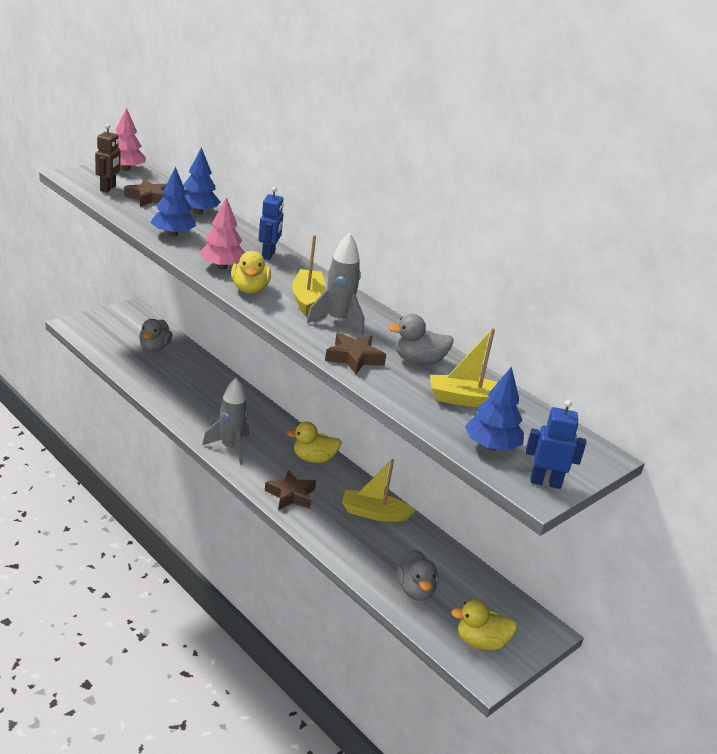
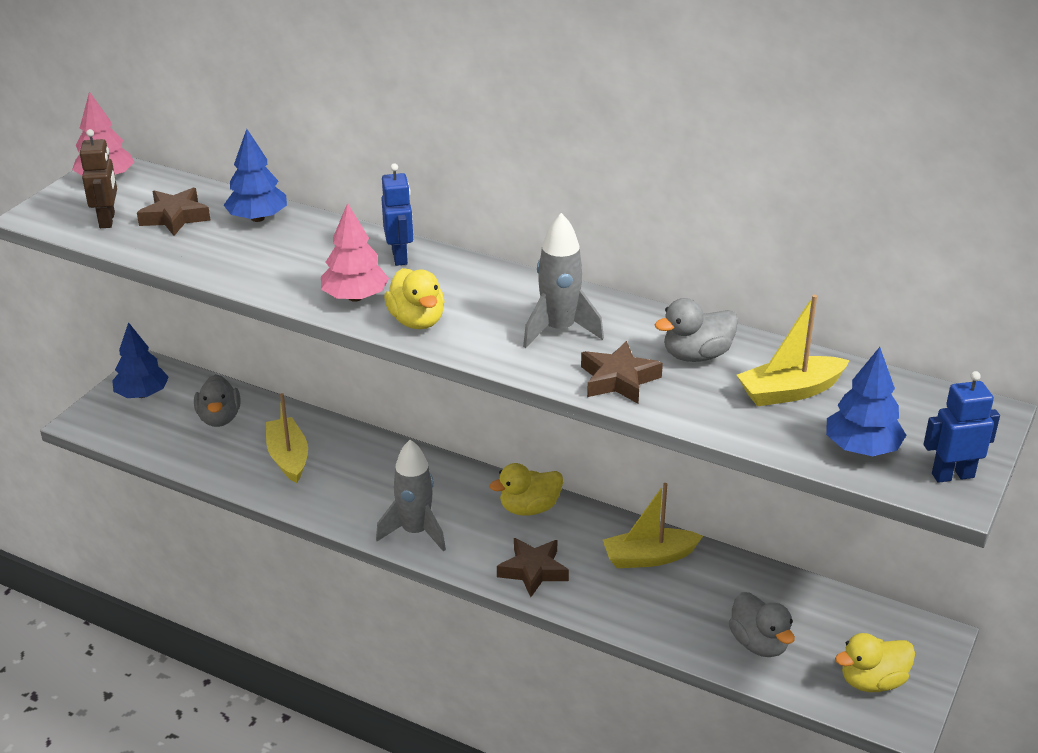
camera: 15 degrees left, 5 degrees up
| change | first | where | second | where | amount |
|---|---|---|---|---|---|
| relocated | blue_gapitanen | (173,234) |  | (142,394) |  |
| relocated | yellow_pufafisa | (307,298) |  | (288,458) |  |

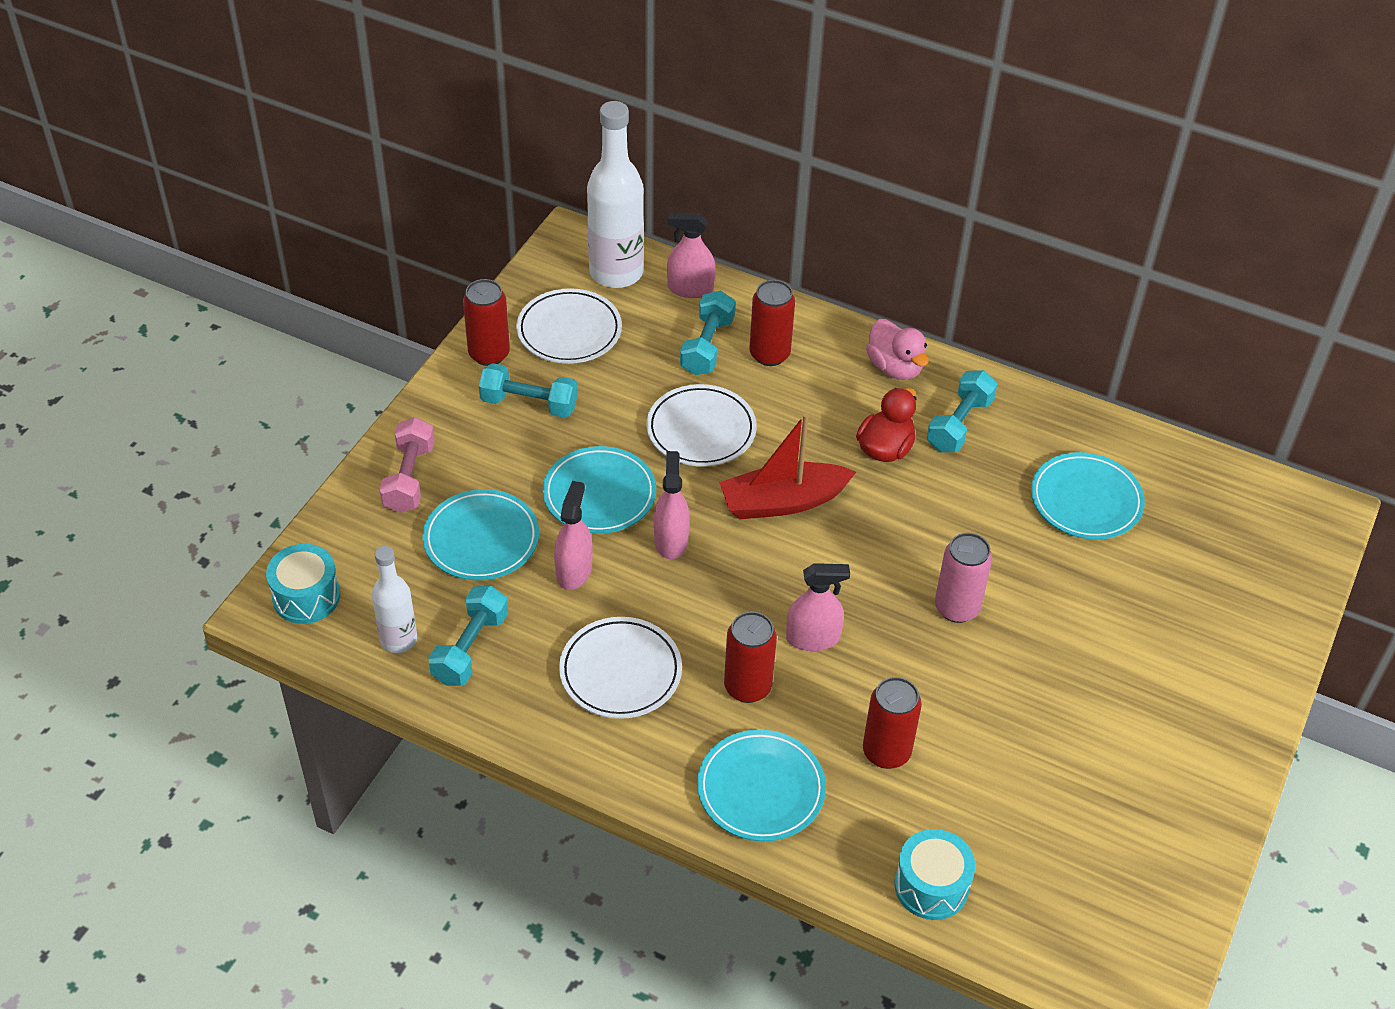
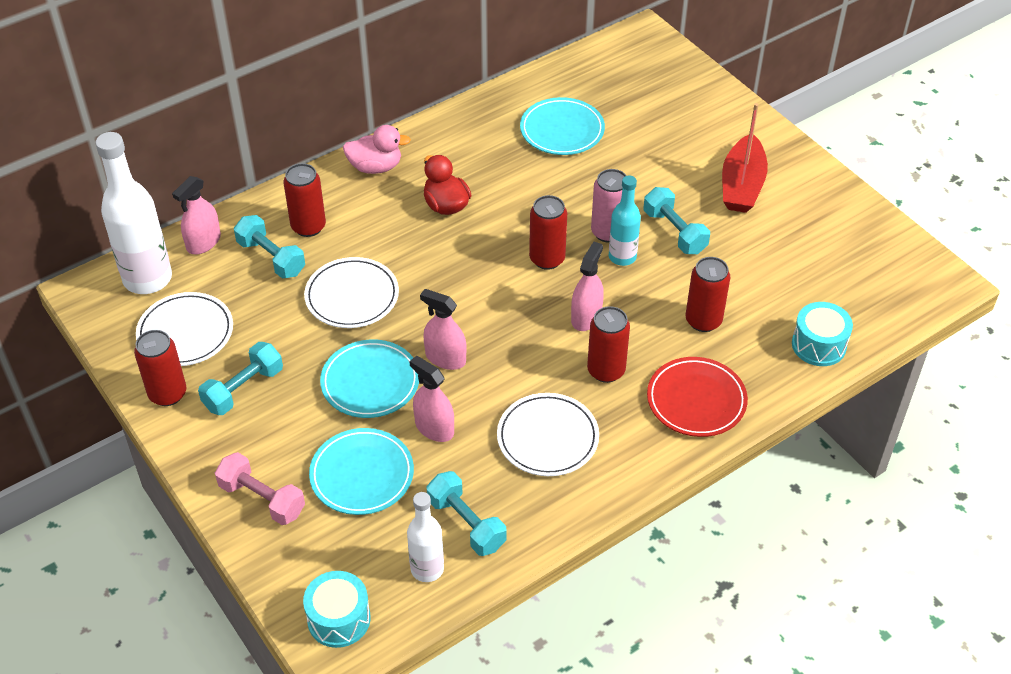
camera: 60 degrees left, 0 degrees up
| change | first | where | second | where | amount |
|---|---|---|---|---|---|
| appeared |  |  | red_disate | (547,259) |  |
| appeared |  |  | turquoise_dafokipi | (622,257) |  |
| relocated | red_pufafisa | (783,502) |  | (742,185) |  |
| relocated | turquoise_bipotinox | (959,424) |  | (674,232) |  |
| colour | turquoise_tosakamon | (761,789) | red_tosakamon | (696,400) |  |

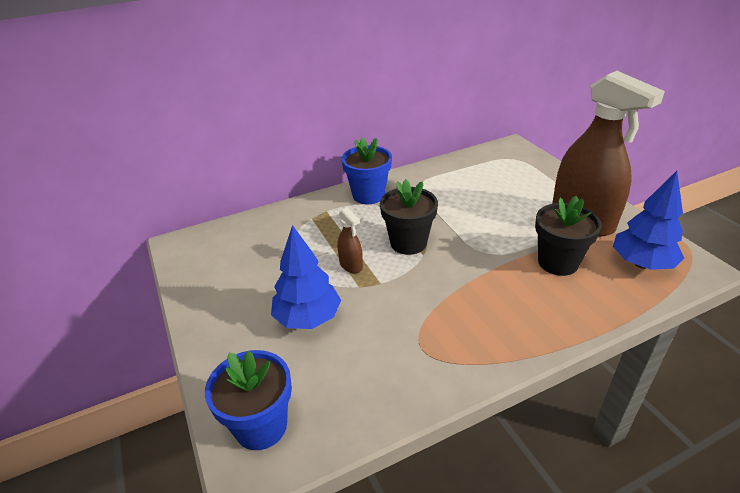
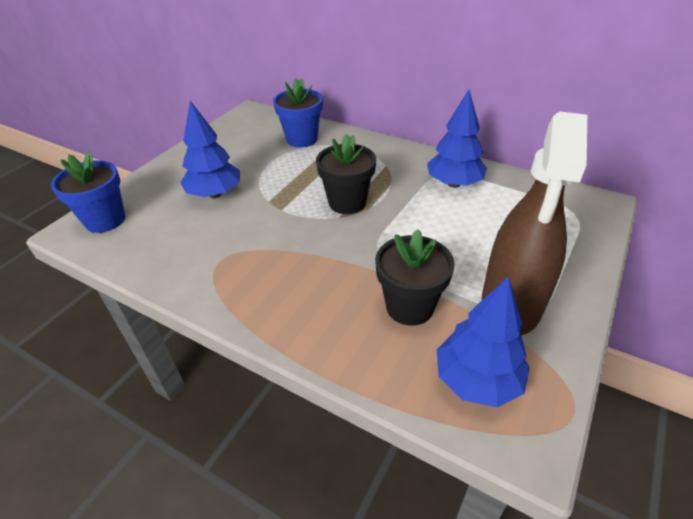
camera: 55 degrees right, 5 degrees up
| change | first | where | second | where | amount |
|---|---|---|---|---|---|
| missing | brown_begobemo | (351,265) |  |  |  |
| appeared |  |  | blue_gapitanen | (454,183) |  |
| relocated | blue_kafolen | (368,195) |  | (302,139) |  |

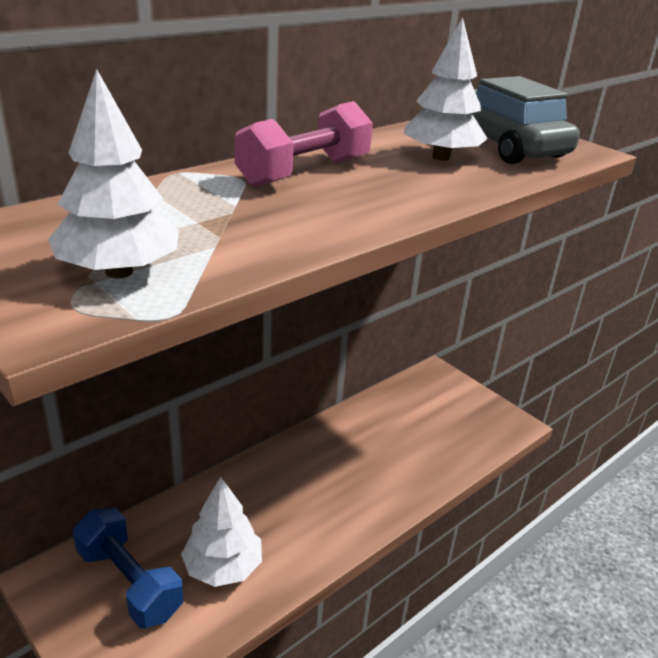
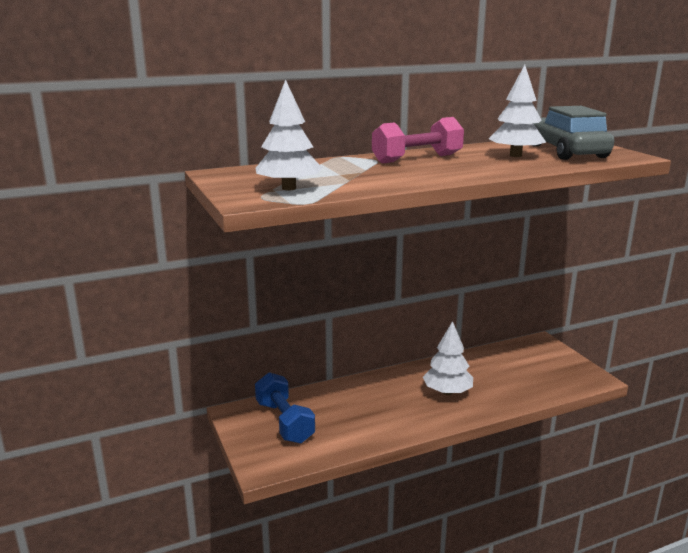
camera: 20 degrees right, 10 degrees down
| change | first | where | second | where | amount |
|---|---|---|---|---|---|
| relocated | white_gapitanen | (223,567) |  | (447,392) |  |

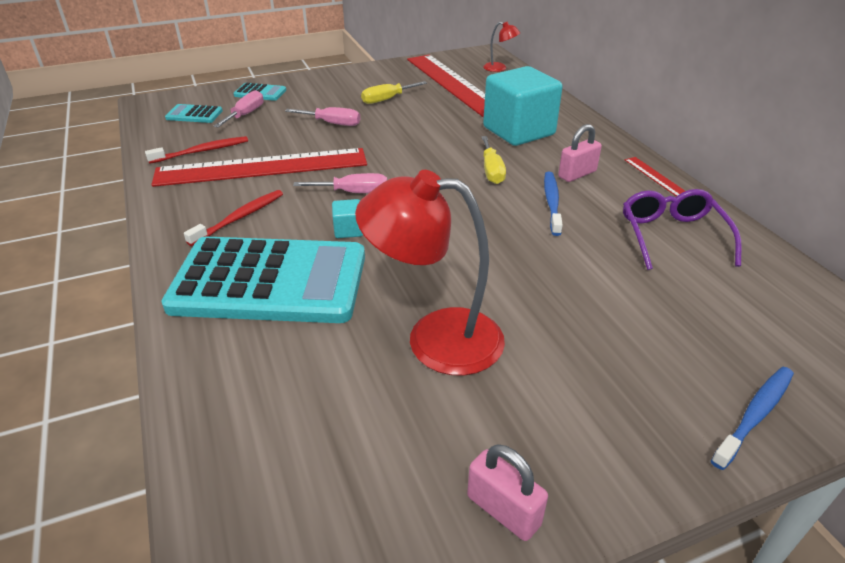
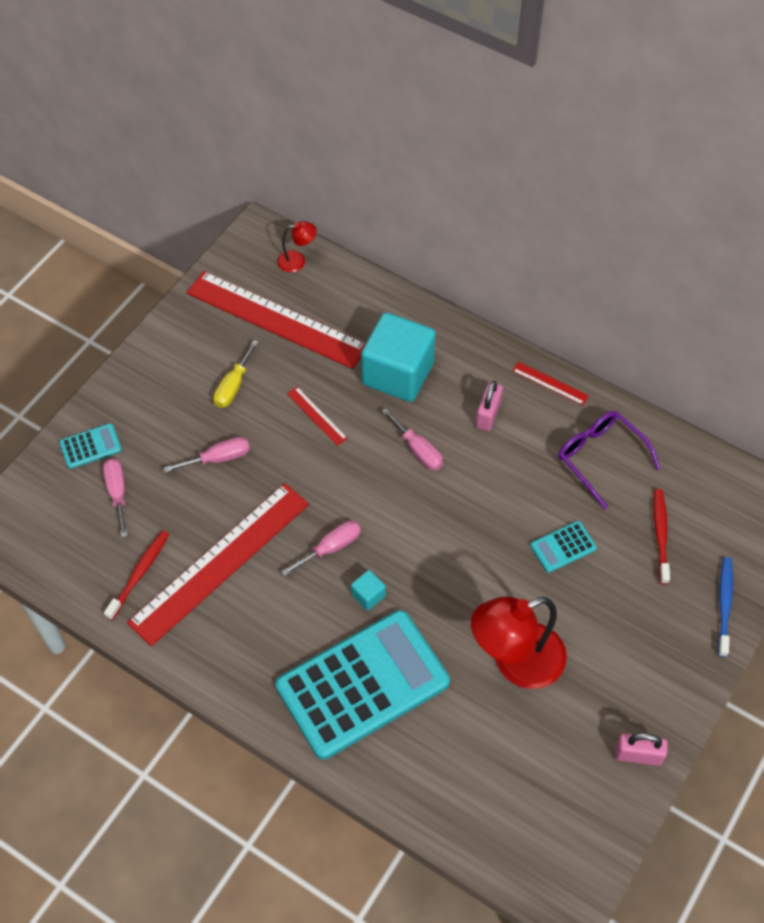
camera: 35 degrees left, 20 degrees up
| change | first | where | second | where | amount |
|---|---|---|---|---|---|
| missing | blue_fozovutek | (552,203) |  |  |  |
| appeared |  |  | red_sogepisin | (317,416) |  |
| relocated | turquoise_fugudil | (194,114) |  | (563,547) |  |
| relocated | red_fozovutek | (239,218) |  | (660,535) |  |
| colour | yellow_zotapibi | (491,171) | pink_zotapibi | (418,450) |  |

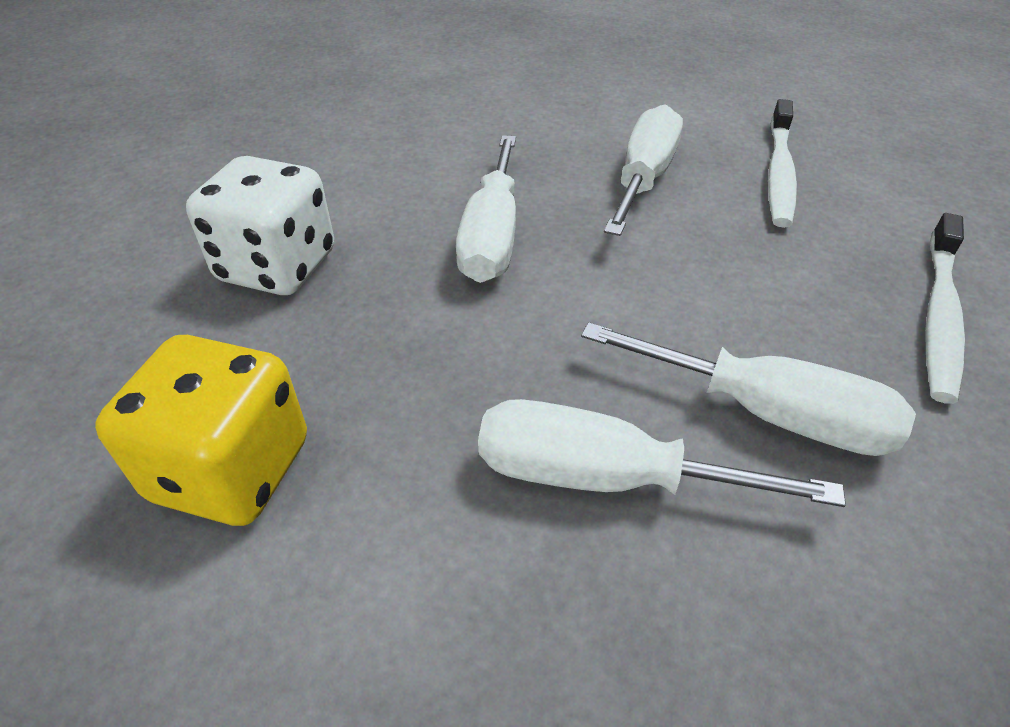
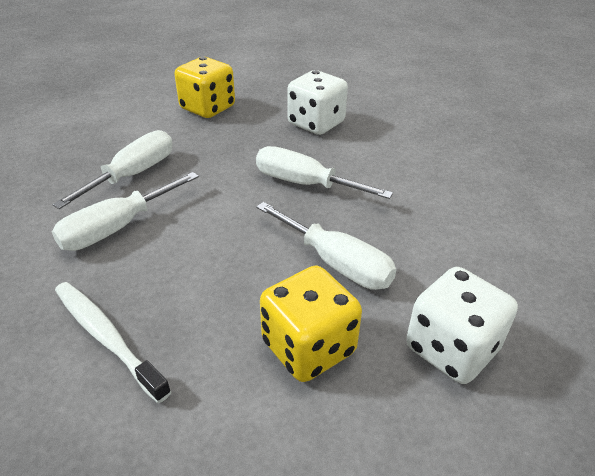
camera: 110 degrees right, 5 degrees down
| change | first | where | second | where | amount |
|---|---|---|---|---|---|
| appeared |  |  | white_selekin | (451,349) |  |
| exchanged | white_fozovutek | (779,172) | yellow_selekin | (308,347) |  |

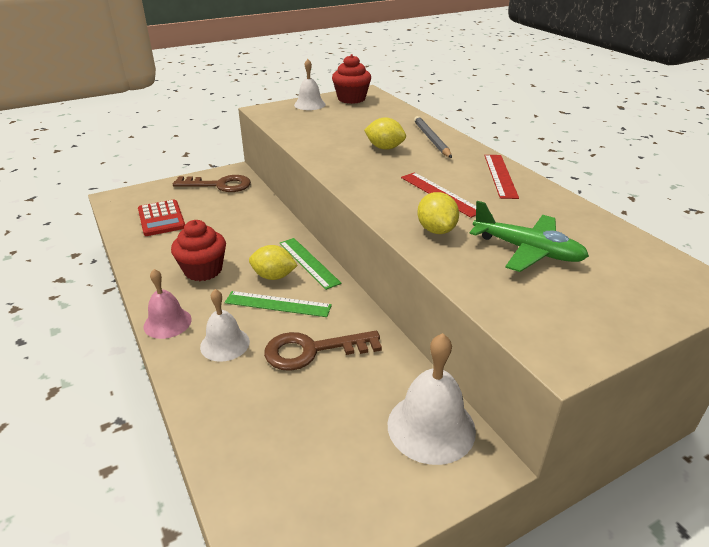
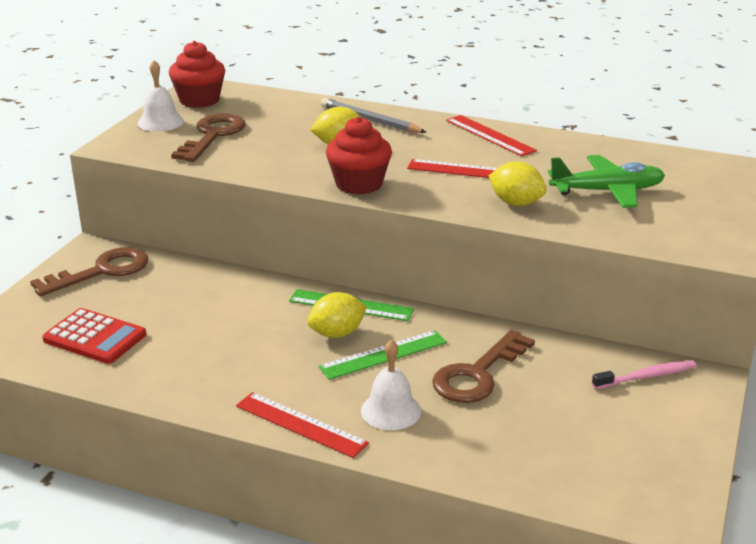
camera: 40 degrees left, 5 degrees down
| change | first | where | second | where | amount |
|---|---|---|---|---|---|
| appeared |  |  | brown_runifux | (212,136) |  |
| relocated | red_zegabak | (203,270) |  | (359,184) |  |
| exchanged | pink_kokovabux | (167,323) | red_sogepisin | (300,424) |  |
| exchanged | white_kokovabux | (431,427) | pink_fozovutek | (646,376) |  |

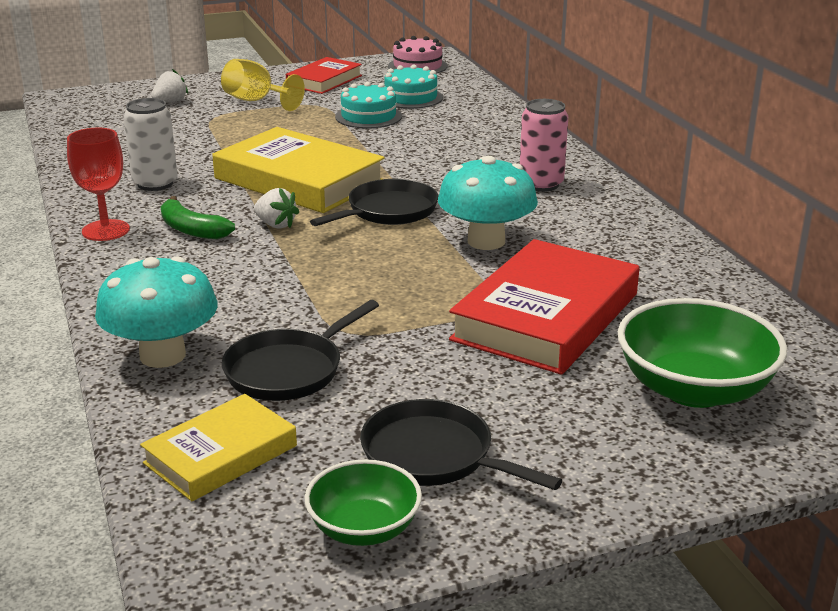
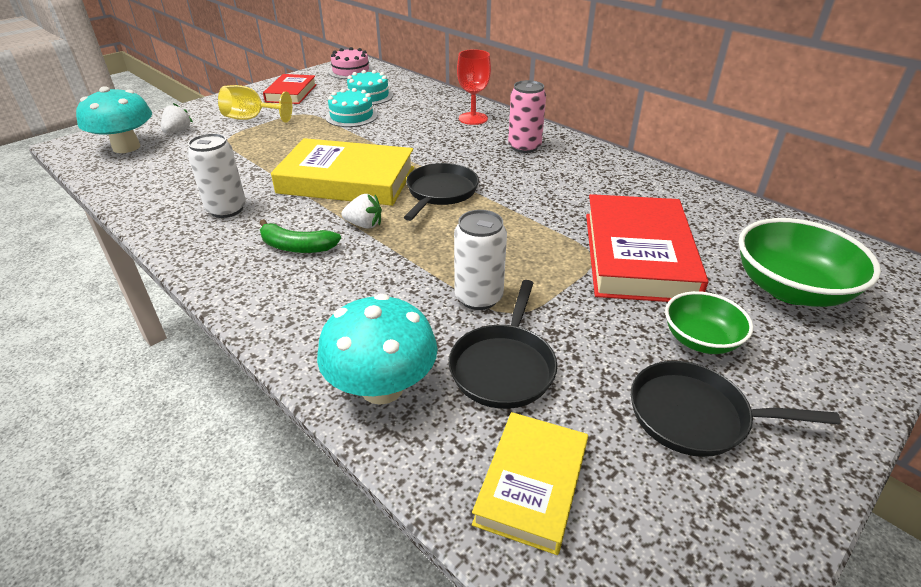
camera: 25 degrees left, 10 degrees up
| change | first | where | second | where | amount |
|---|---|---|---|---|---|
| appeared |  |  | white_disate | (478,297) |  |
| relocated | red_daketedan | (105,230) |  | (473,118) |  |
| relocated | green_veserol | (364,528) |  | (700,340) |  |
| relocated | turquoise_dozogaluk | (486,241) |  | (126,147) |  |

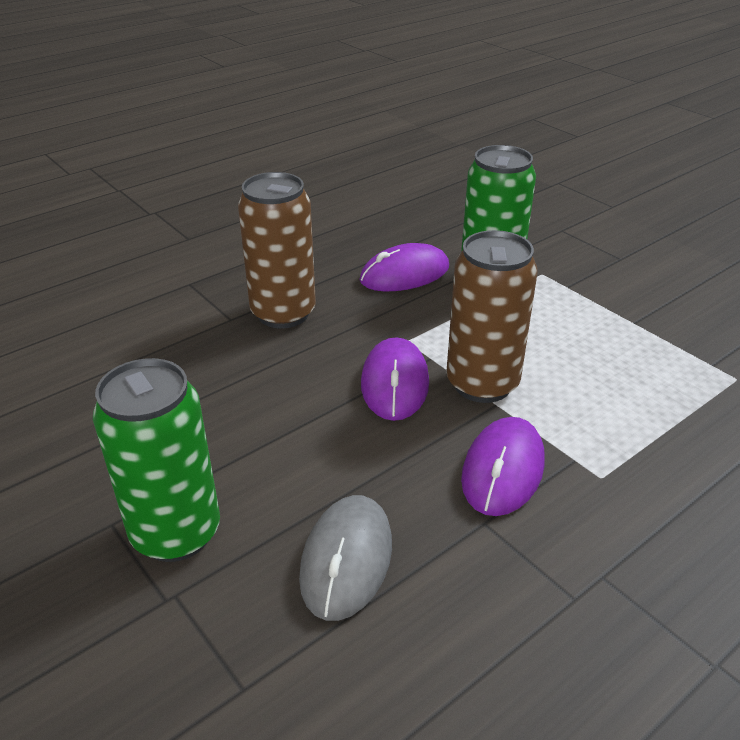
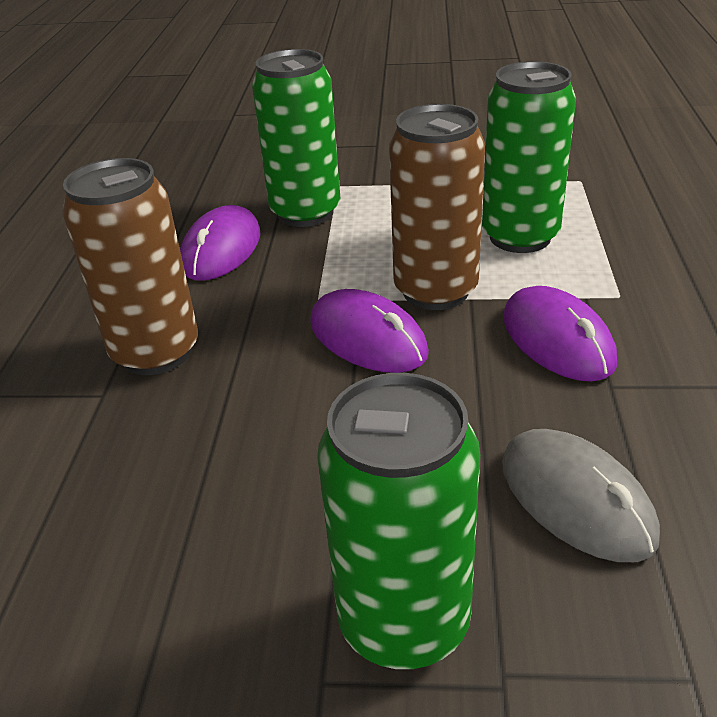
camera: 45 degrees left, 0 degrees up
| change | first | where | second | where | amount |
|---|---|---|---|---|---|
| appeared |  |  | green_disate | (520,237) |  |

